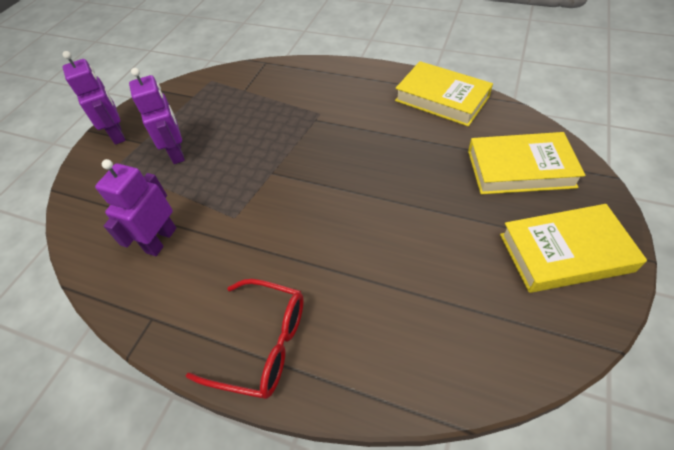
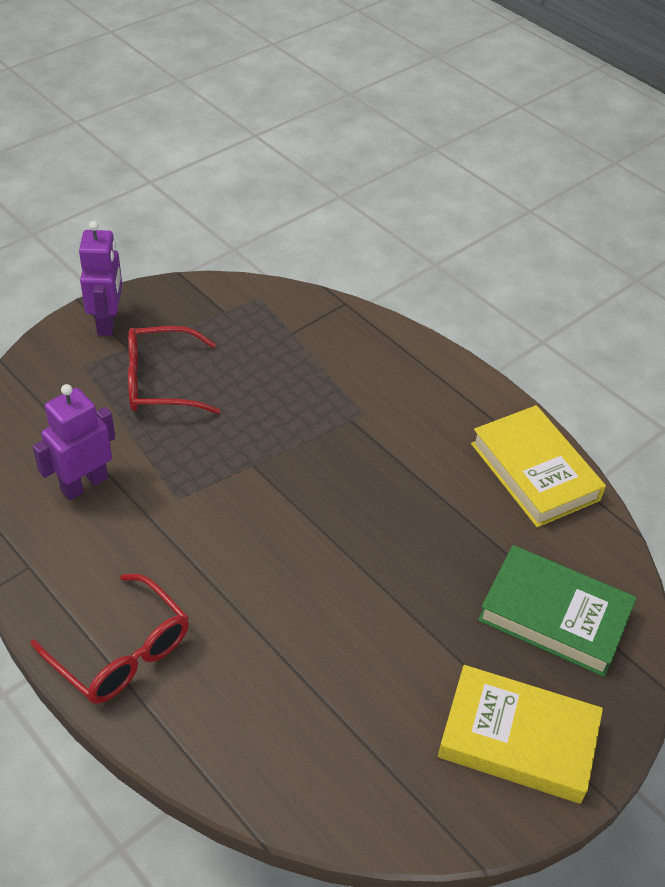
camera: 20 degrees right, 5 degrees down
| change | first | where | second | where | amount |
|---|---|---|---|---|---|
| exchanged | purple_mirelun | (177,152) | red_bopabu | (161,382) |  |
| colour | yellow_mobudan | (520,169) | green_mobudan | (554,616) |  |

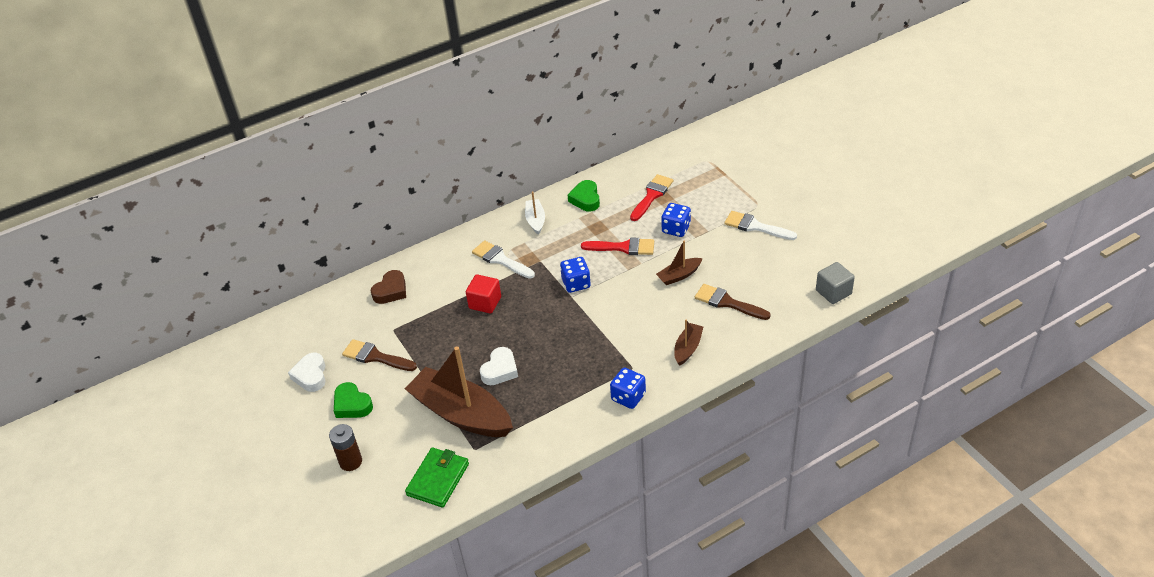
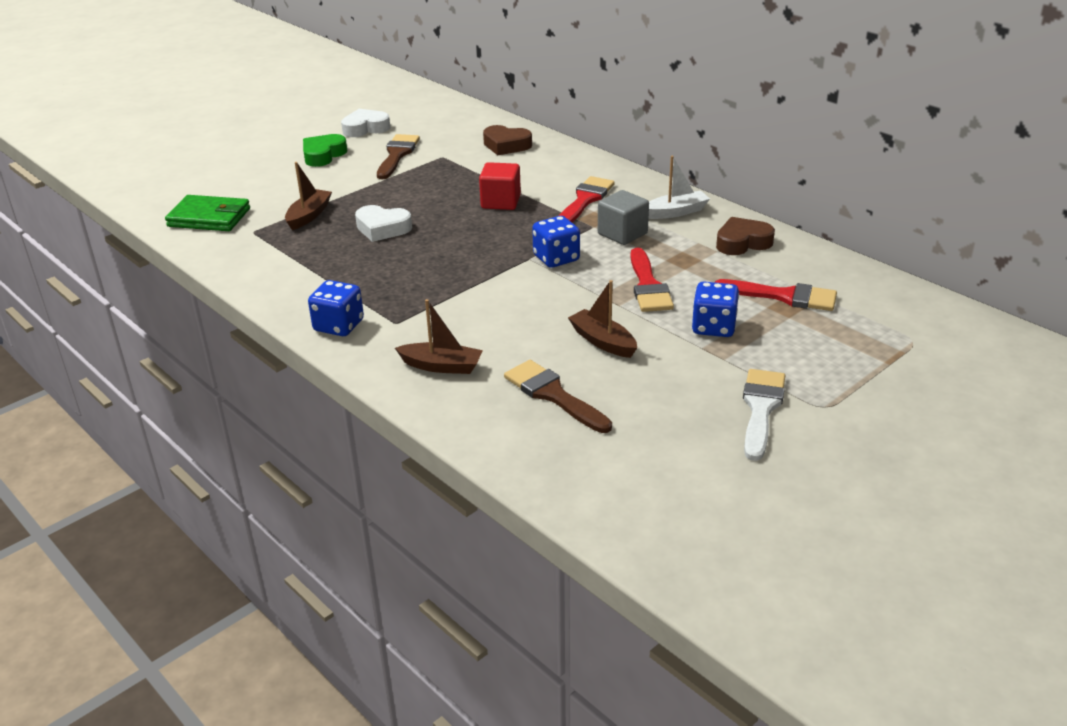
camera: 75 degrees right, 10 degrees down
| change | first | where | second | where | amount |
|---|---|---|---|---|---|
| missing | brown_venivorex | (350,462) |  |  |  |
| relocated | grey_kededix | (833,292) |  | (622,234) |  |
| colour | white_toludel | (500,260) | red_toludel | (585,200) |  |
| colour | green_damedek | (585,199) | brown_damedek | (742,242) |  |
| spun | brown_toludel | (727,302) |  | (553,395) | 60 degrees counterclockwise |
| size | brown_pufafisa | (461,414) |  | (309,216) | x0.46 |

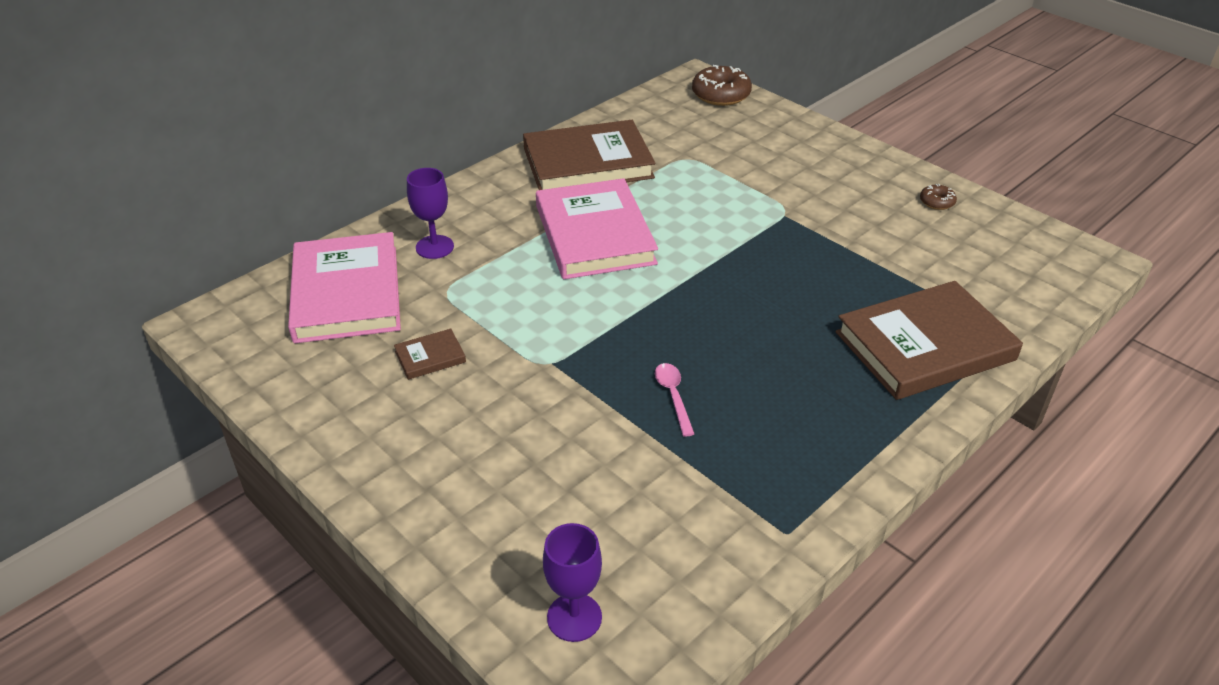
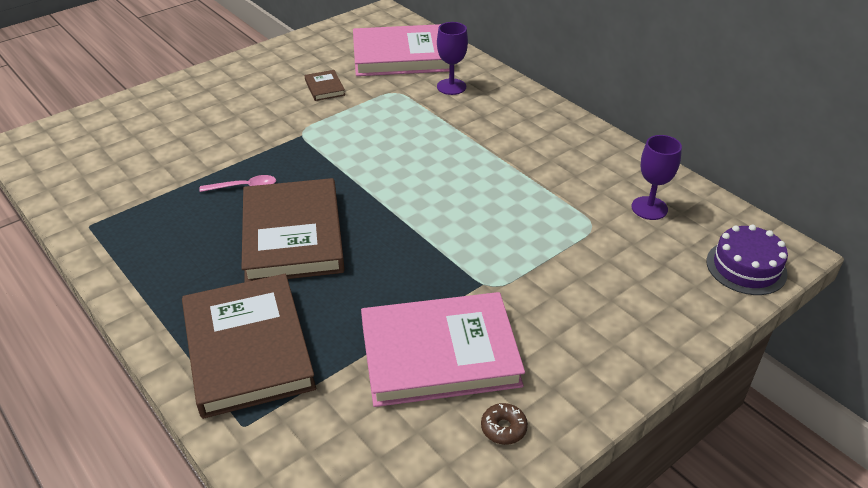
camera: 95 degrees right, 0 degrees up
| change | first | where | second | where | amount |
|---|---|---|---|---|---|
| relocated | brown_mobudan | (588,163) |  | (292,235) |  |
| relocated | pink_mobudan | (595,235) |  | (439,354) |  |
| relocated | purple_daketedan | (574,617) |  | (649,208) |  |
| exchanged | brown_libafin | (721,95) | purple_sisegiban | (746,267) |  |

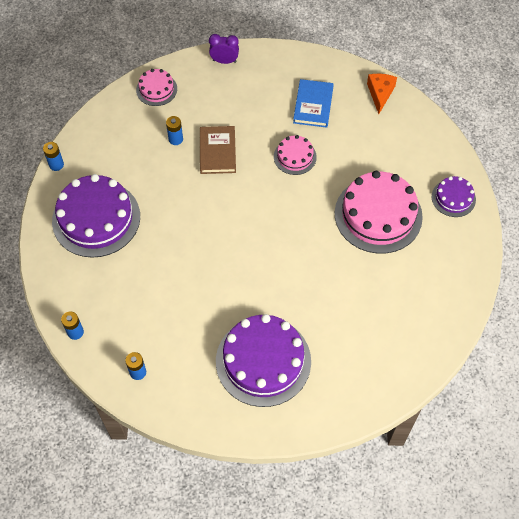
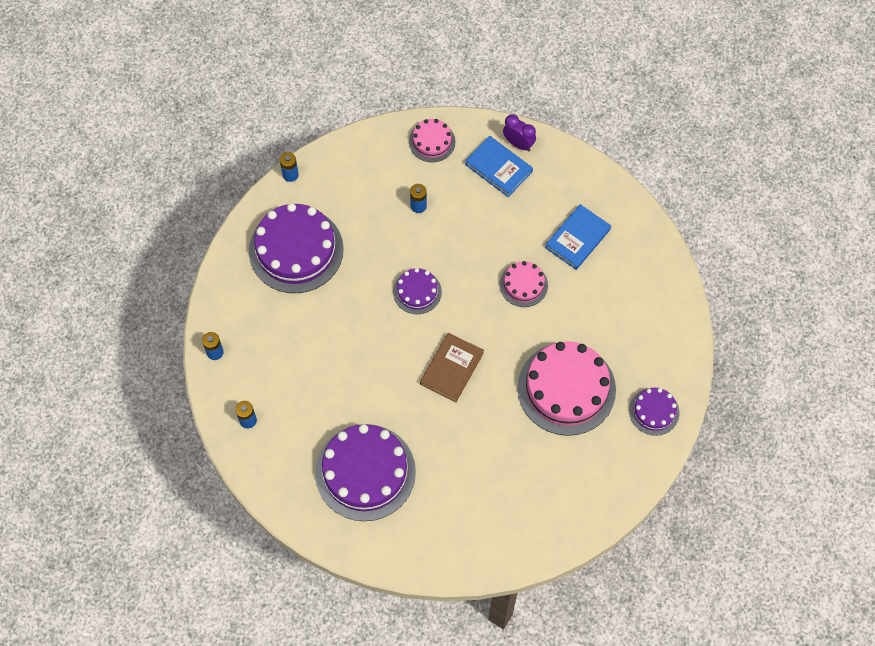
camera: 30 degrees right, 5 degrees up
| change | first | where | second | where | amount |
|---|---|---|---|---|---|
| missing | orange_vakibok | (380,94) |  |  |  |
| appeared |  |  | purple_sisegiban | (417,292) |  |
| appeared |  |  | blue_mobudan | (498,168) |  |
| relocated | brown_mobudan | (217,152) |  | (452,369) |  |

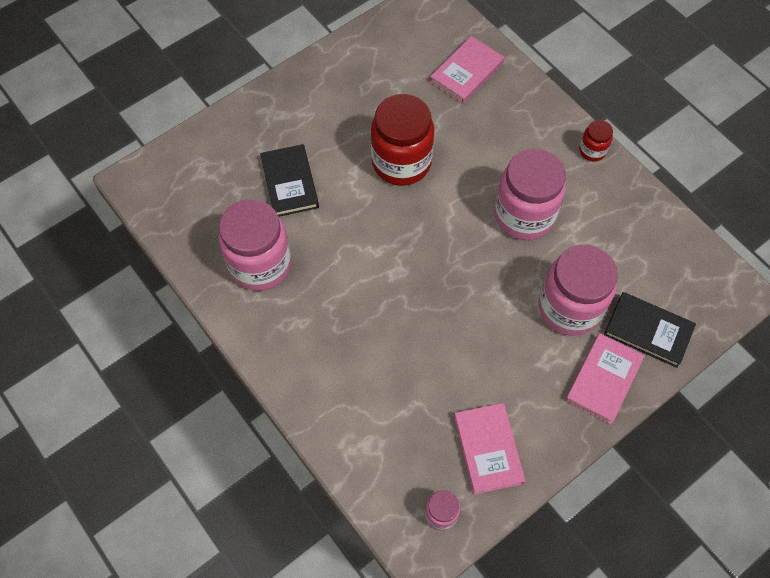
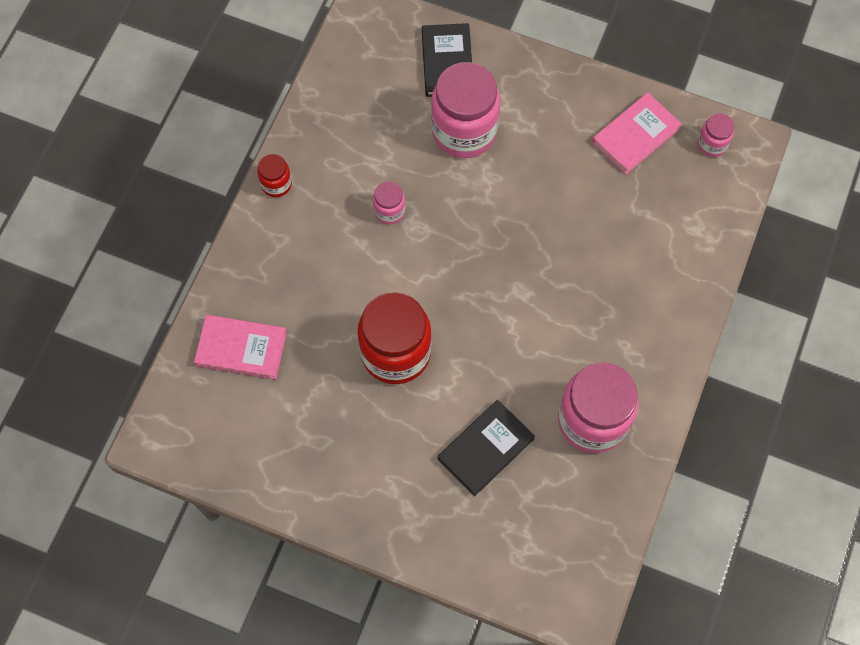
camera: 120 degrees left, 5 degrees up
| change | first | where | second | where | amount |
|---|---|---|---|---|---|
| missing | pink_mobudan | (603,379) |  |  |  |
| size | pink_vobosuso | (524,215) |  | (389,211) | x0.47 |

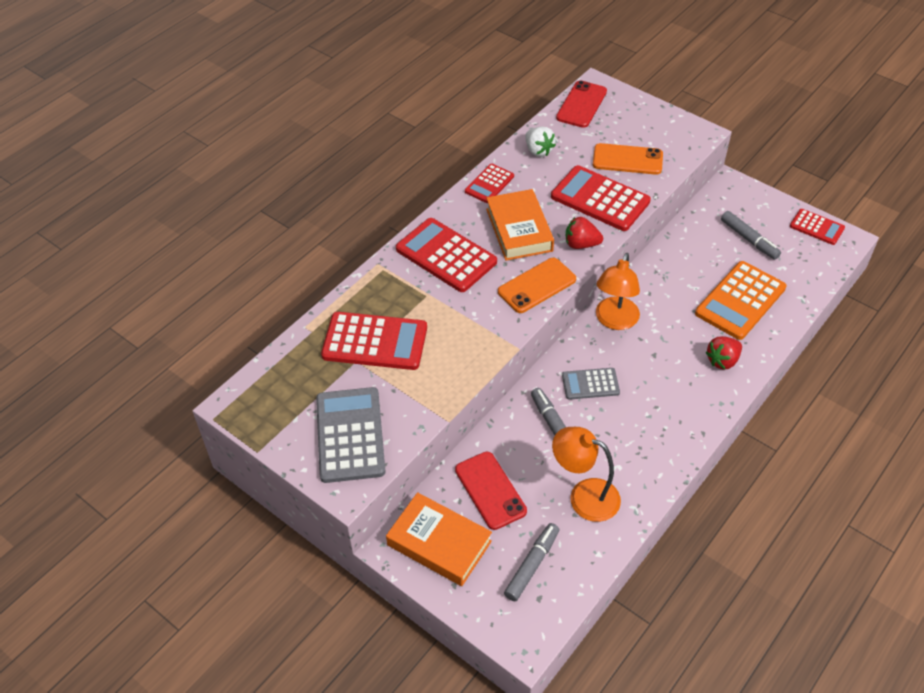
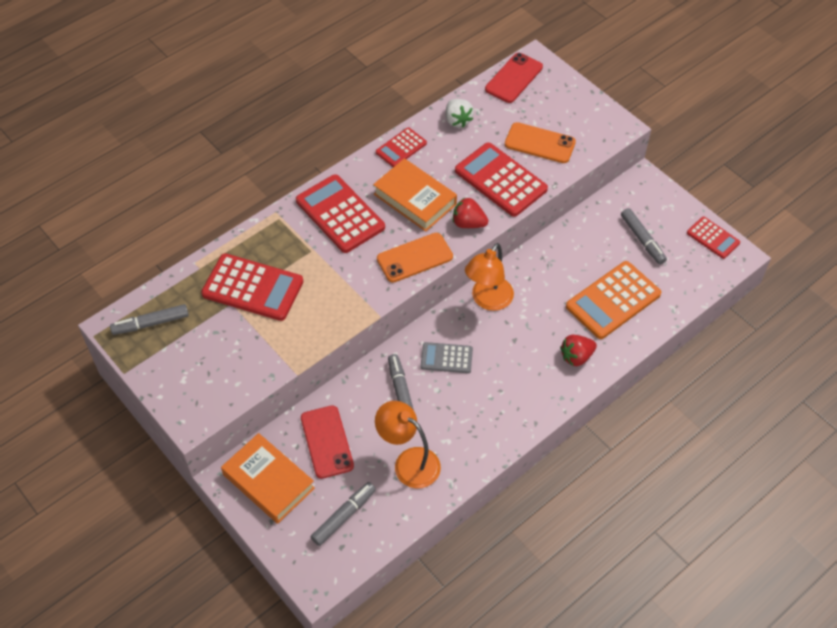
camera: 10 degrees right, 5 degrees up
| change | first | where | second | where | amount |
|---|---|---|---|---|---|
| missing | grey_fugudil | (350,435) |  |  |  |
| appeared |  |  | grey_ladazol | (151,323) |  |
| spun | orange_mobudan | (519,230) |  | (415,199) | 45 degrees counterclockwise |

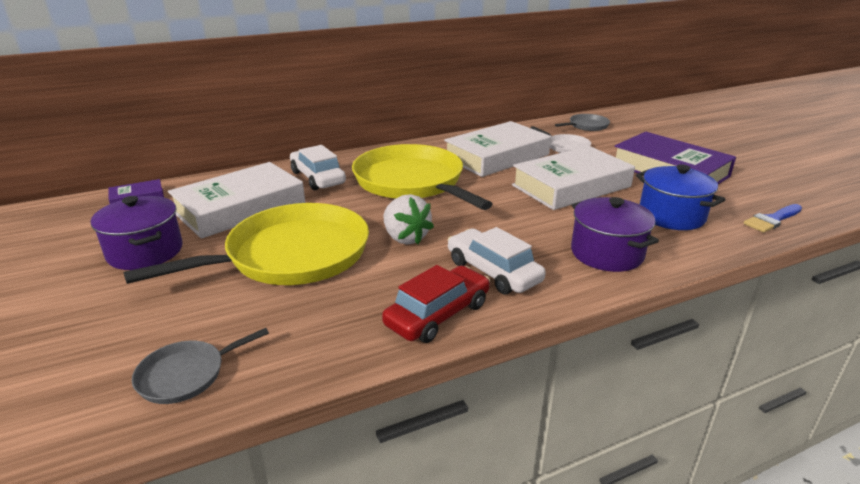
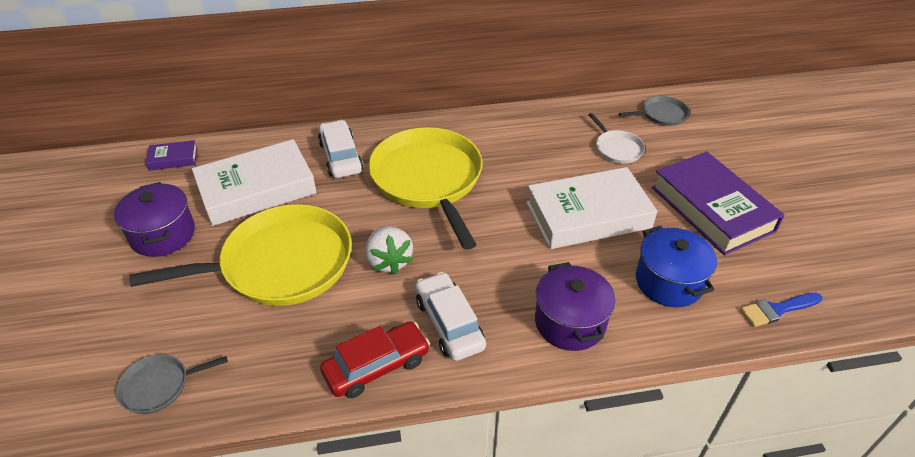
camera: 15 degrees right, 15 degrees up
| change | first | where | second | where | amount |
|---|---|---|---|---|---|
| missing | white_mobudan | (497,156) |  |  |  |

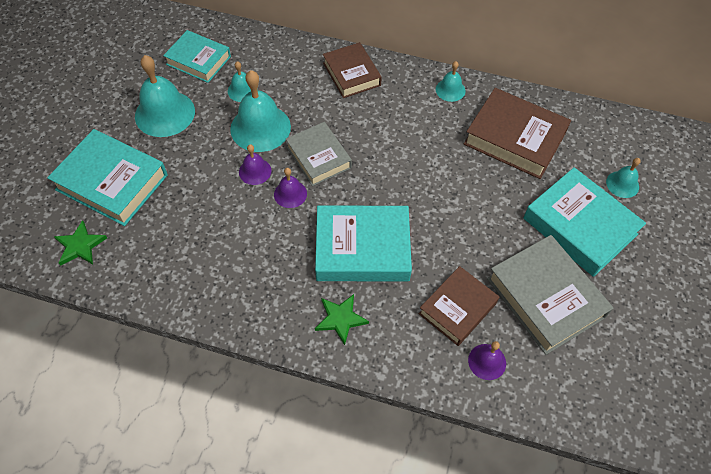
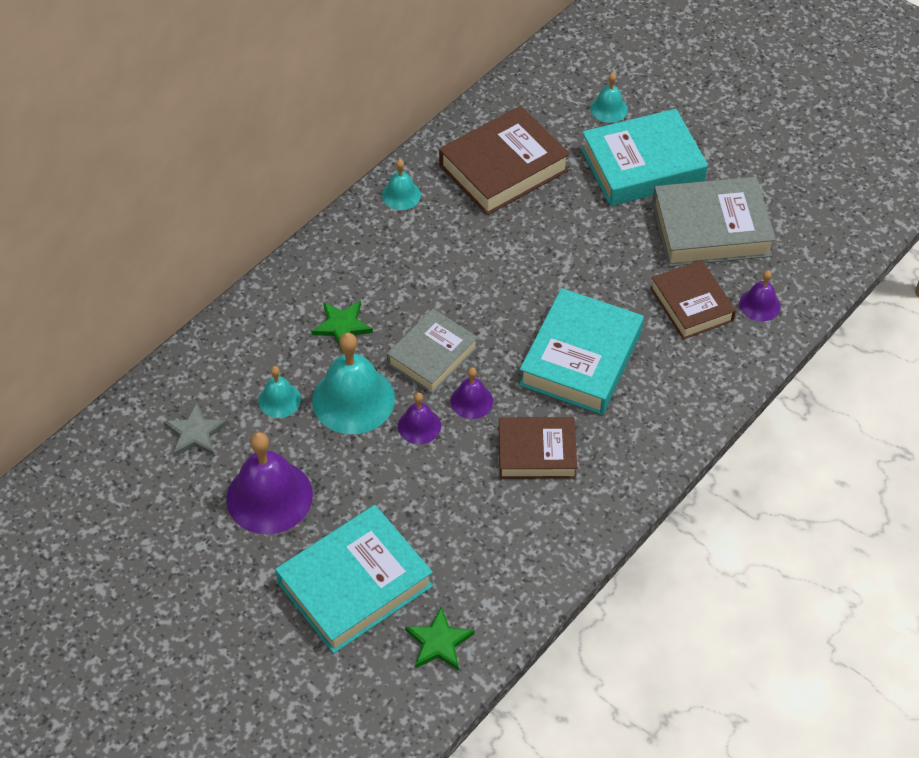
camera: 65 degrees left, 5 degrees down
| change | first | where | second | where | amount |
|---|---|---|---|---|---|
| relocated | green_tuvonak | (340,319) |  | (342,326) |  |
| relocated | brown_mobudan | (351,74) |  | (536,452) |  |
| exchanged | turquoise_mobudan | (198,60) | grey_tuvonak | (195,433) |  |
| colour | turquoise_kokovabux | (165,113) | purple_kokovabux | (269,496) |  |
| spun | grey_mobudan | (318,157) |  | (432,356) | 45 degrees counterclockwise |

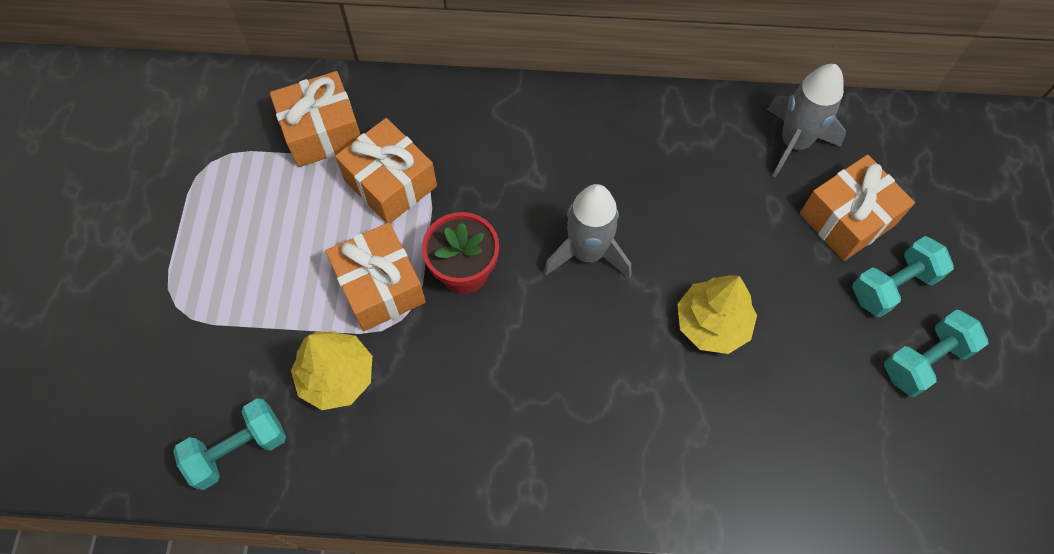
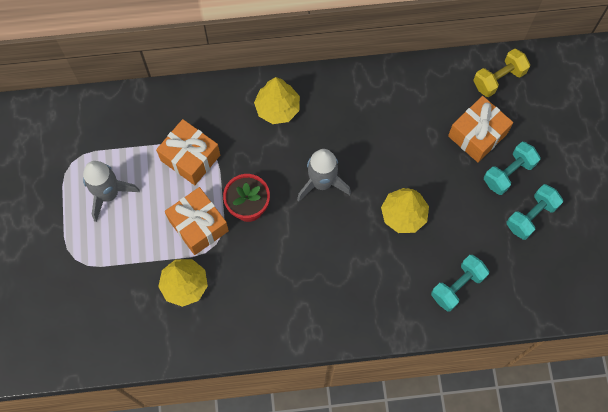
camera: 10 degrees left, 5 degrees up
| change | first | where | second | where | amount |
|---|---|---|---|---|---|
| missing | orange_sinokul | (322,132) |  |  |  |
| appeared |  |  | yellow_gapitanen | (277,108) |  |
| appeared |  |  | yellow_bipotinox | (498,79) |  |
| relocated | turquoise_bipotinox | (238,449) |  | (457,286) |  |
| relocated | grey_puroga | (794,143) |  | (109,194) |  |

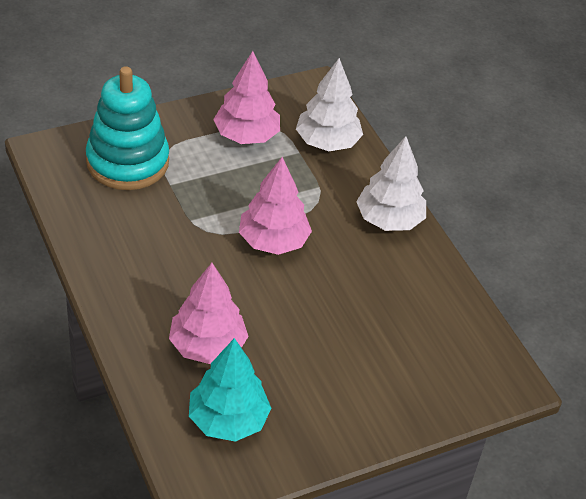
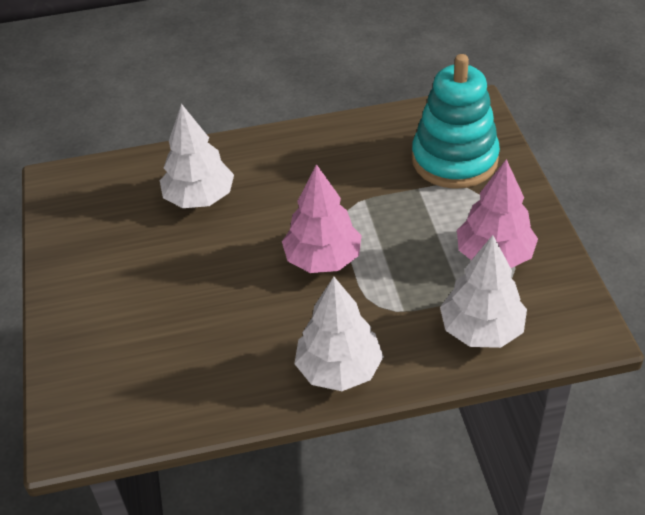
camera: 110 degrees right, 0 degrees up
| change | first | where | second | where | amount |
|---|---|---|---|---|---|
| missing | turquoise_gapitanen | (228,420) |  |  |  |
| colour | pink_gapitanen | (207,346) | white_gapitanen | (199,198) |  |

